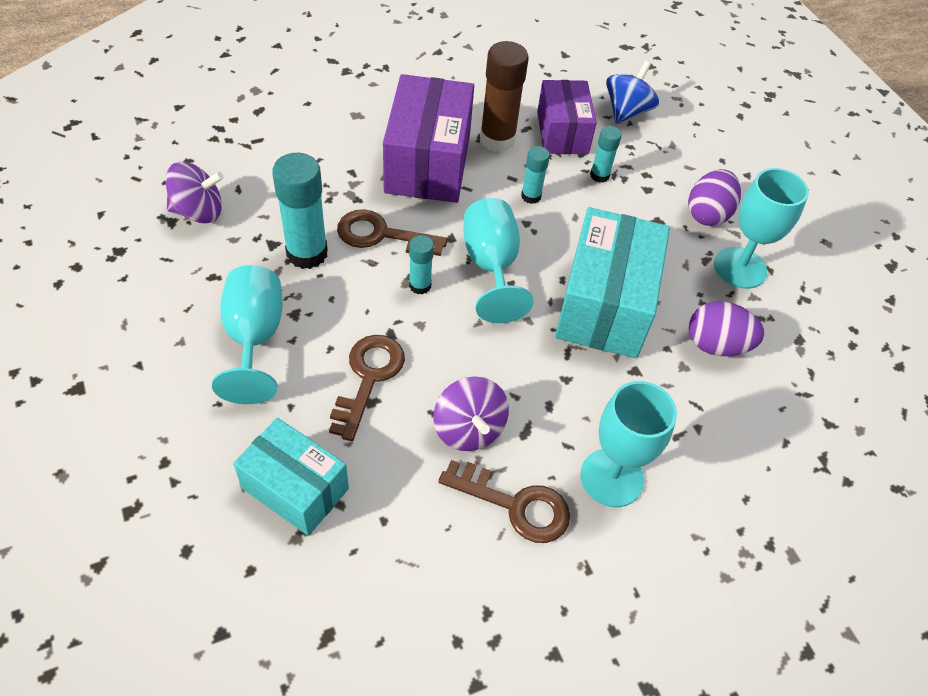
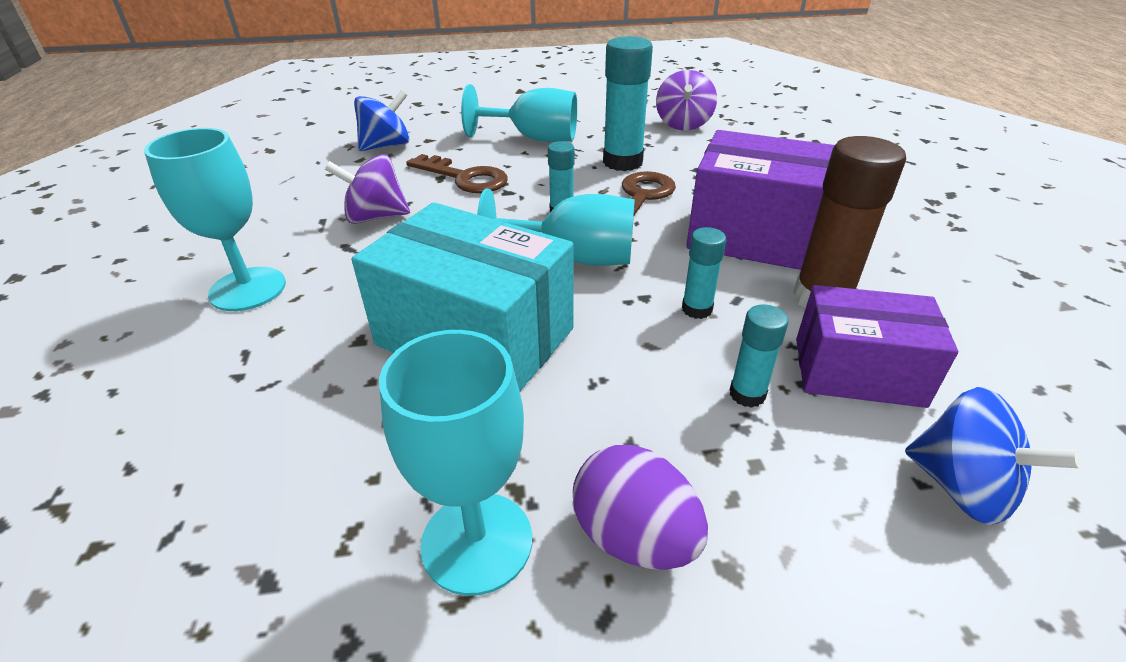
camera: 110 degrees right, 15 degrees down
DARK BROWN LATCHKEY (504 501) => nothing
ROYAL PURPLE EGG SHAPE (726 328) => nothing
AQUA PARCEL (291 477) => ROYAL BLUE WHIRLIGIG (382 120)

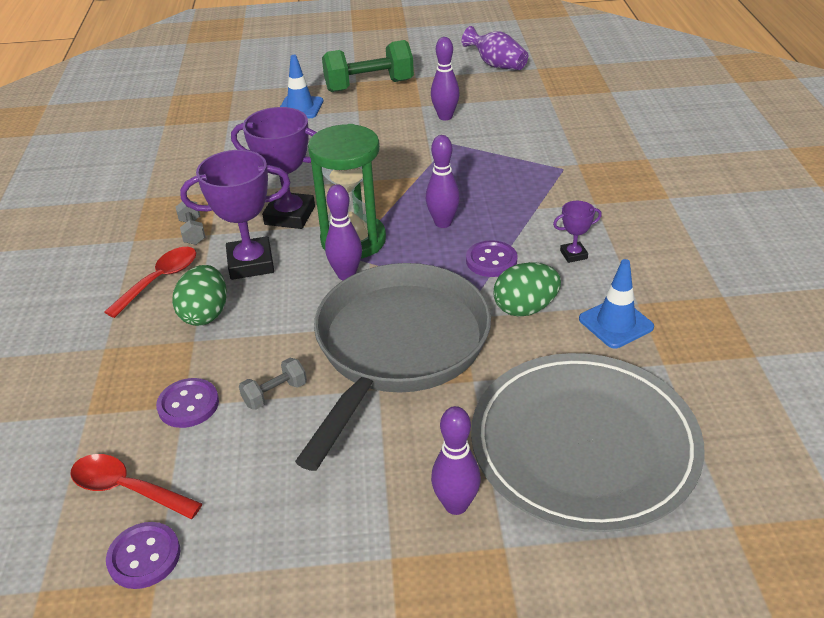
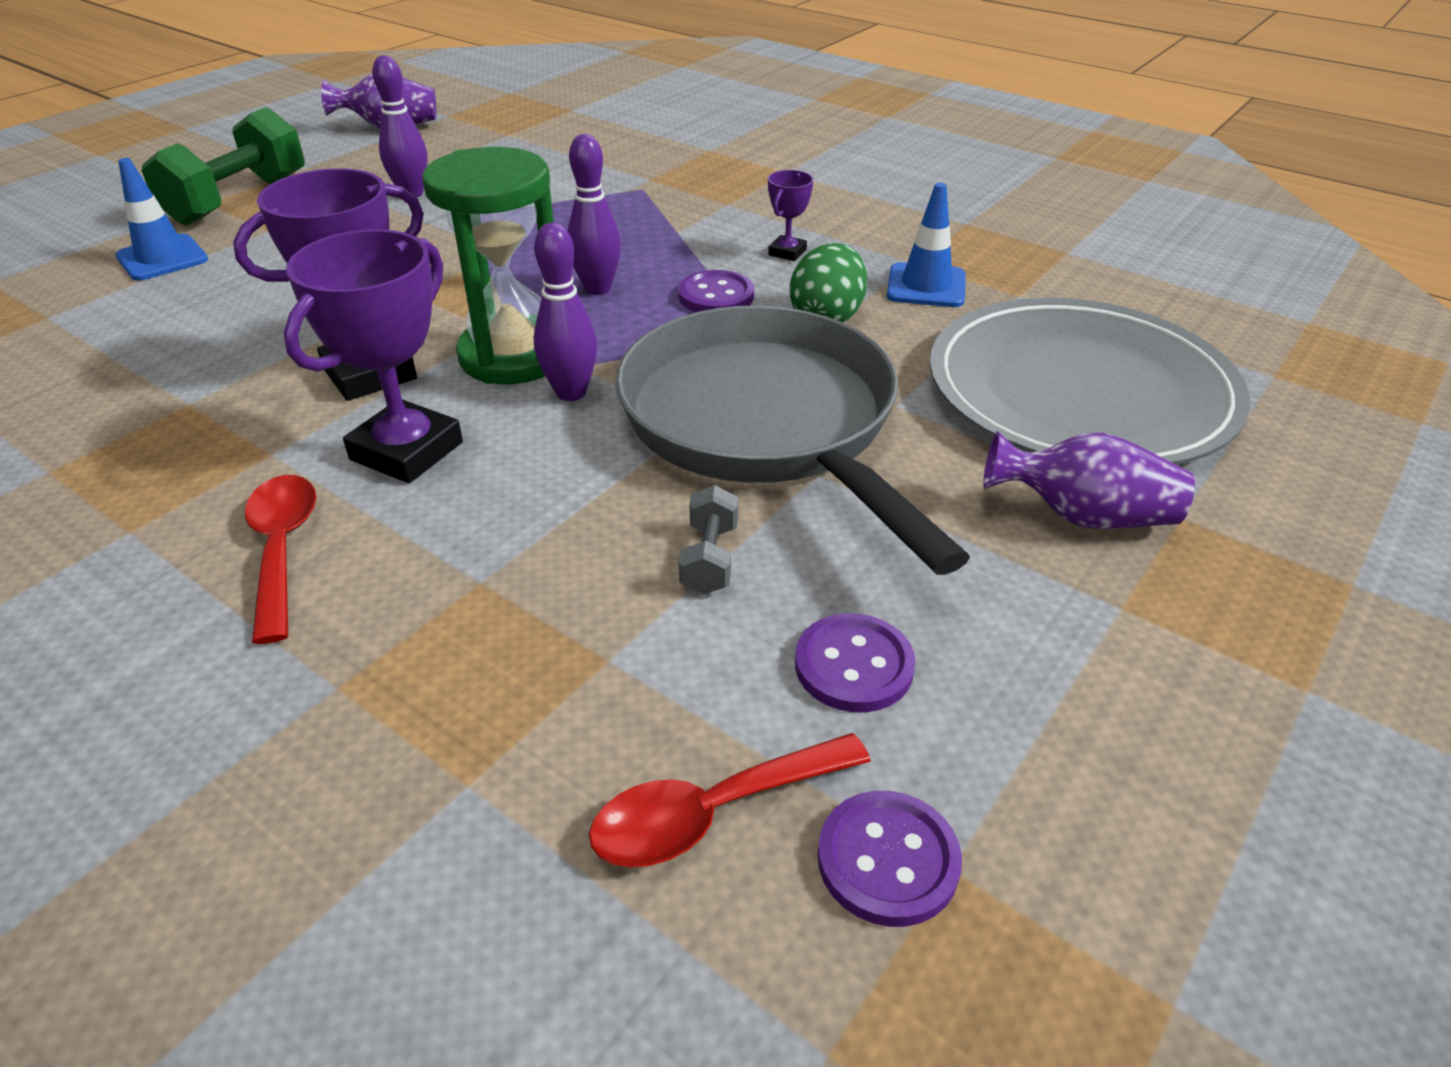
camera: 50 degrees left, 0 degrees up
GREEN EGG SHAPE (199 295) => nothing
GRAY FREE WEIGHT (190 223) => nothing
ROYAL PURPLE SEWING BUTTON (187 403) => ROYAL PURPLE SEWING BUTTON (855 663), moved
ROYAL PURPLE SKITTLE (456 460) => ROYAL PURPLE FLOWER VASE (1089 480)

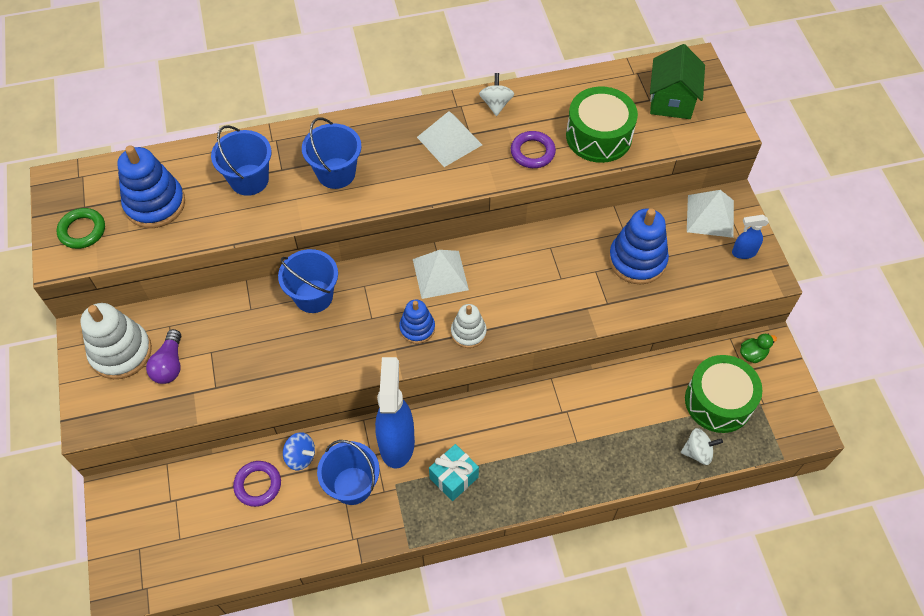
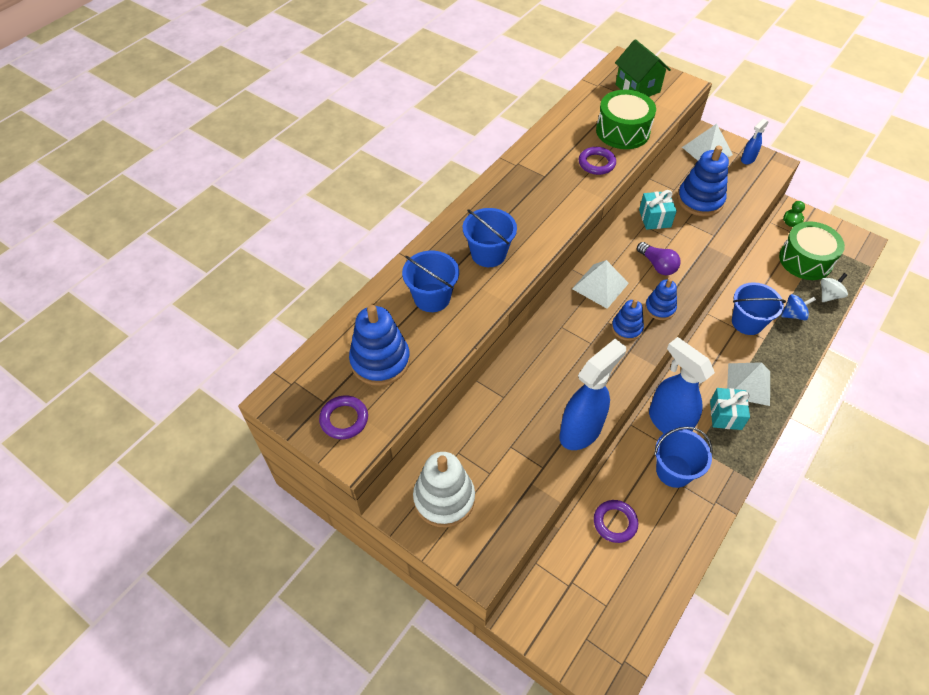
camera: 40 degrees left, 5 degrees down
PURE WHITE WHIRLIGIG (496 94) => nothing
nothing => ROYAL BLUE SPRAYER (592 394)
nothing => AQUA GIFT (658 210)
ROYAL PURPLE BULB (163 356) => ROYAL PURPLE BULB (659 258), moved
ROYAL BLUE PAIL (308 281) => ROYAL BLUE PAIL (759 308), moved
ROYAL BLUE WHIRLIGIG (299 451) => ROYAL BLUE WHIRLIGIG (798 307), moved
PURE WHITE PYRAMID SHAPE (449 139) => PURE WHITE PYRAMID SHAPE (748 384), moved
GREEN RING (81 228) => ROYAL PURPLE RING (343 417)
PURE WHITE RING STACKER (469 326) => ROYAL BLUE RING STACKER (661 299)

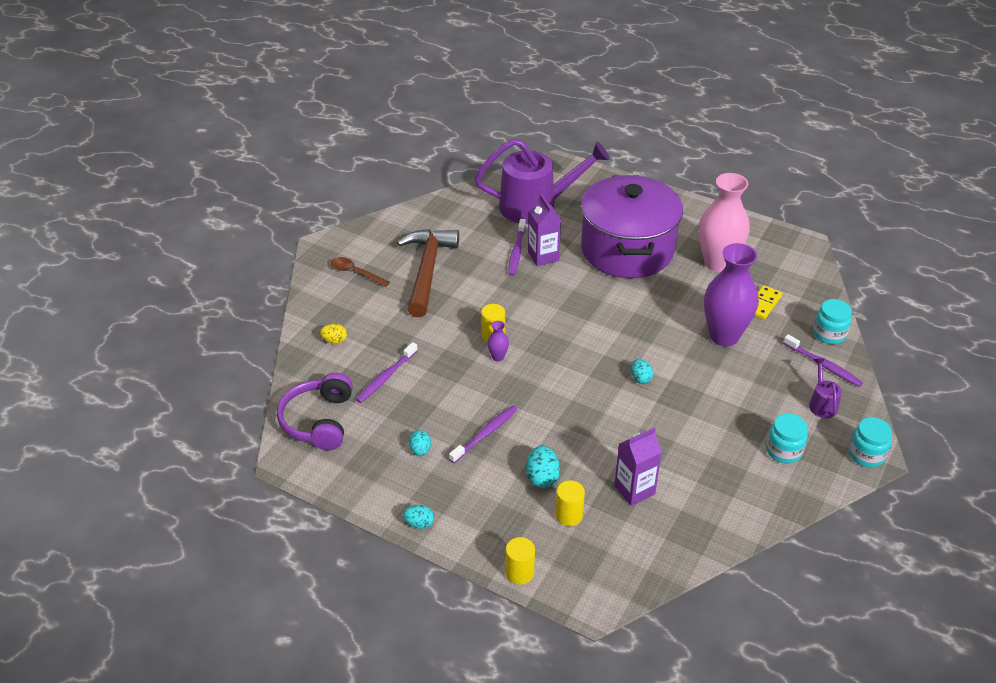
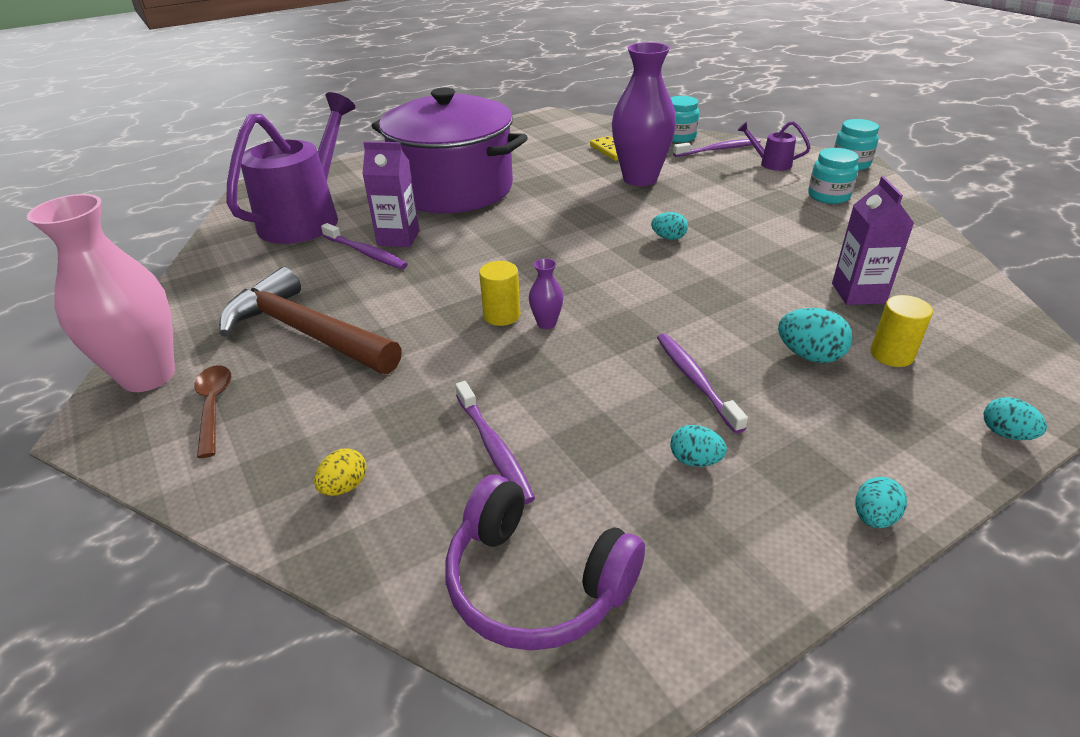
camera: 60 degrees left, 5 degrees down
ROSE-PINK FLOWER VASE (724 222) => ROSE-PINK FLOWER VASE (101 293), moved
GOLDEN CYLINDER SHAPE (520 561) => AQUA EGG SHAPE (1015 418)
DARK BROWN TEASPOON (360 272) => DARK BROWN TEASPOON (212 411), 105 degrees clockwise

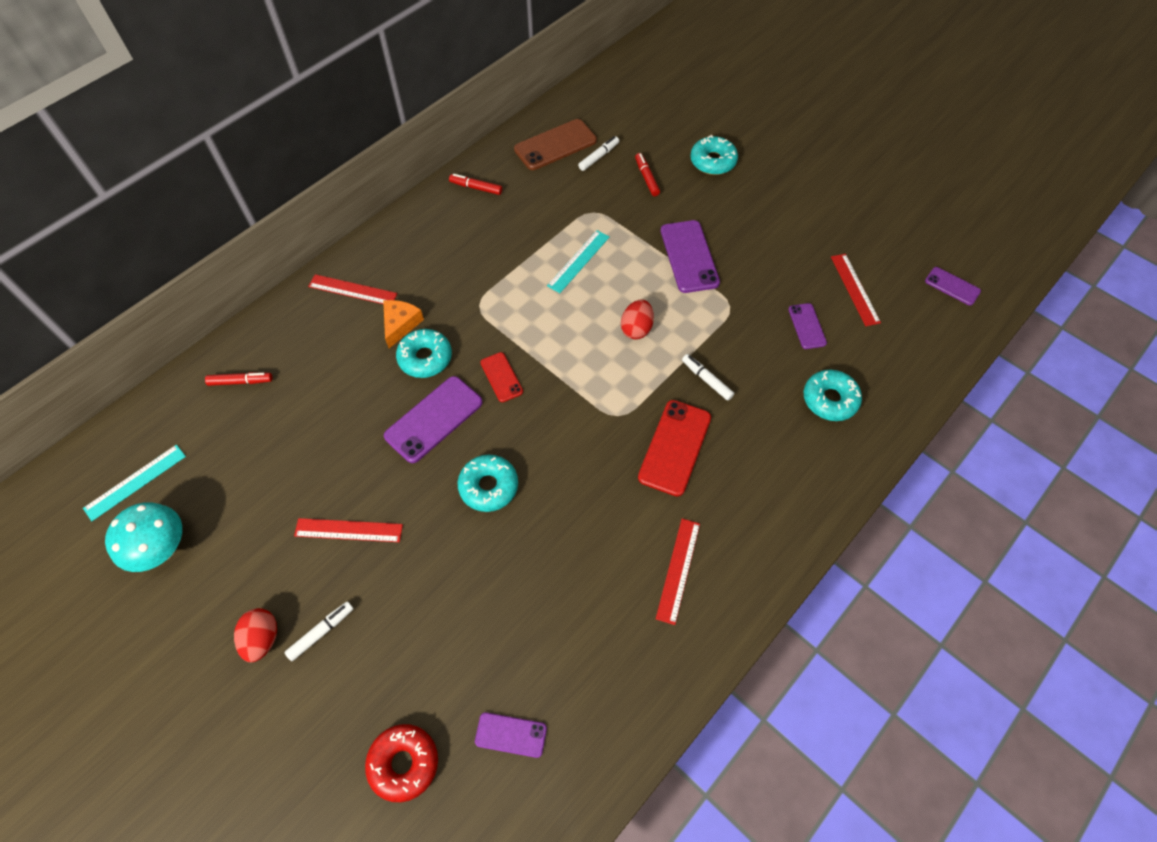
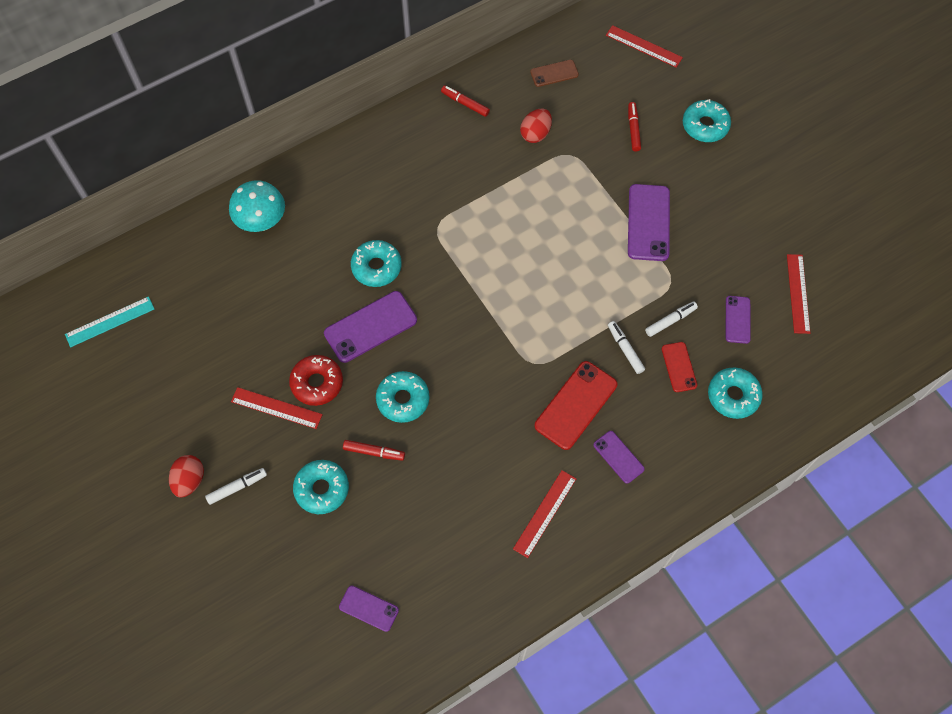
camera: 15 degrees right, 5 degrees up
ORANGE-COLOURED PIECE OF CHEESE (403 324) => nothing
AQUA STRAIGHTEDGE (578 261) => nothing
nothing => AQUA GLAZED DONUT (321 487)
AQUA TOADSTOOL (143 537) => AQUA TOADSTOOL (257 206), moved
RED FELT PEN (238 379) => RED FELT PEN (374 450), moved
RED STRAIGHTEDGE (352 289) => RED STRAIGHTEDGE (644 46), moved
RED GLAZED DONUT (401 763) => RED GLAZED DONUT (316 380), moved
RED SMARTPHONE (501 377) => RED SMARTPHONE (679 367), moved
PURE WHITE FELT PEN (598 153) => PURE WHITE FELT PEN (671 319), moved
RED EGG SHAPE (637 319) => RED EGG SHAPE (536 125), moved
ROYAL PURPLE SMARTPHONE (953 286) => ROYAL PURPLE SMARTPHONE (619 457), moved
DARK BROWN SMARTPHONE (555 144) => DARK BROWN SMARTPHONE (554 73), x0.57

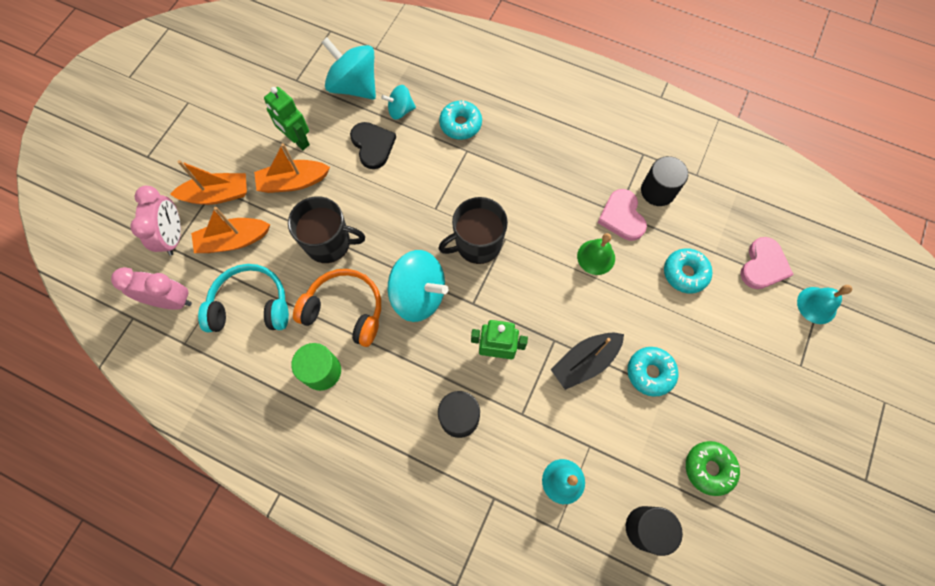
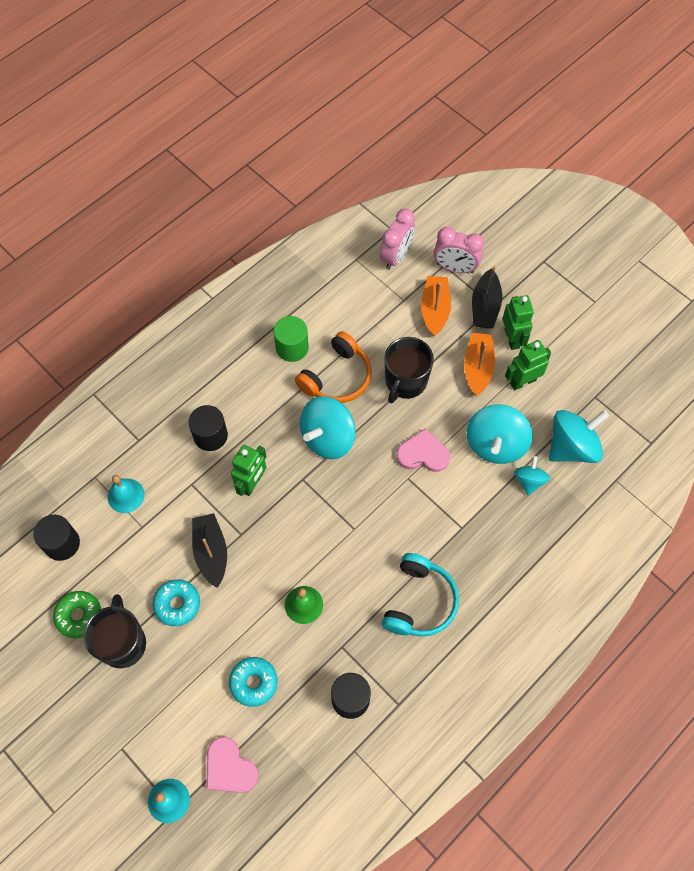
camera: 110 degrees right, 5 degrees down
AQUA GLAZED DONUT (460 120) => nothing
nothing => GREEN ROBOT (518 322)
AQUA HEADSET (243 298) => AQUA HEADSET (420 595), moved
JET-BLACK TEA MUG (473 230) => JET-BLACK TEA MUG (115 631), moved
ROSE-PINK HEART SHAPE (622 215) => ROSE-PINK HEART SHAPE (423 450), moved
JET-BLACK HEART SHAPE (373 145) => AQUA WHIRLIGIG (500 434)
ORANGE-COLOURED TOY BOAT (208 182) => JET-BLACK TOY BOAT (487 297)

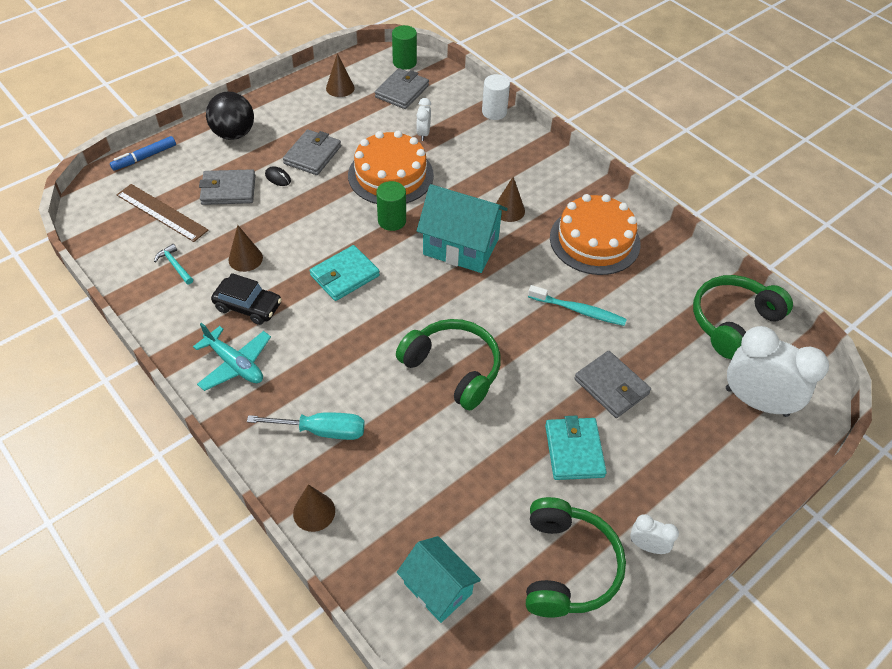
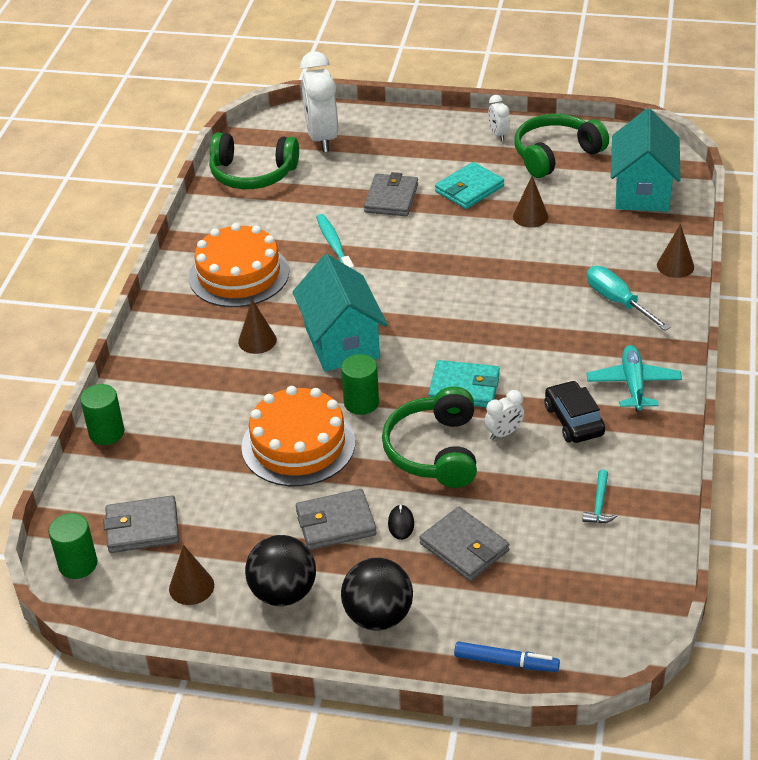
camera: 125 degrees left, 10 degrees down
DARK BROWN STRAIGHTEDGE (162 213) => nothing
nothing => JET-BLACK SPHERE (280 570)
DARK BROWN CONE SHAPE (246 248) => DARK BROWN CONE SHAPE (530 202), moved
GREEN HEADSET (448 364) => GREEN HEADSET (429 437), moved
PURE WHITE ALARM CLOCK (423 119) => PURE WHITE ALARM CLOCK (504 415), moved
PURE WHITE CYLINDER SHAPE (496 97) => GREEN CYLINDER SHAPE (102 414)
AQUA TOY HOUSE (439 579) => AQUA TOY HOUSE (646 160), x1.52

